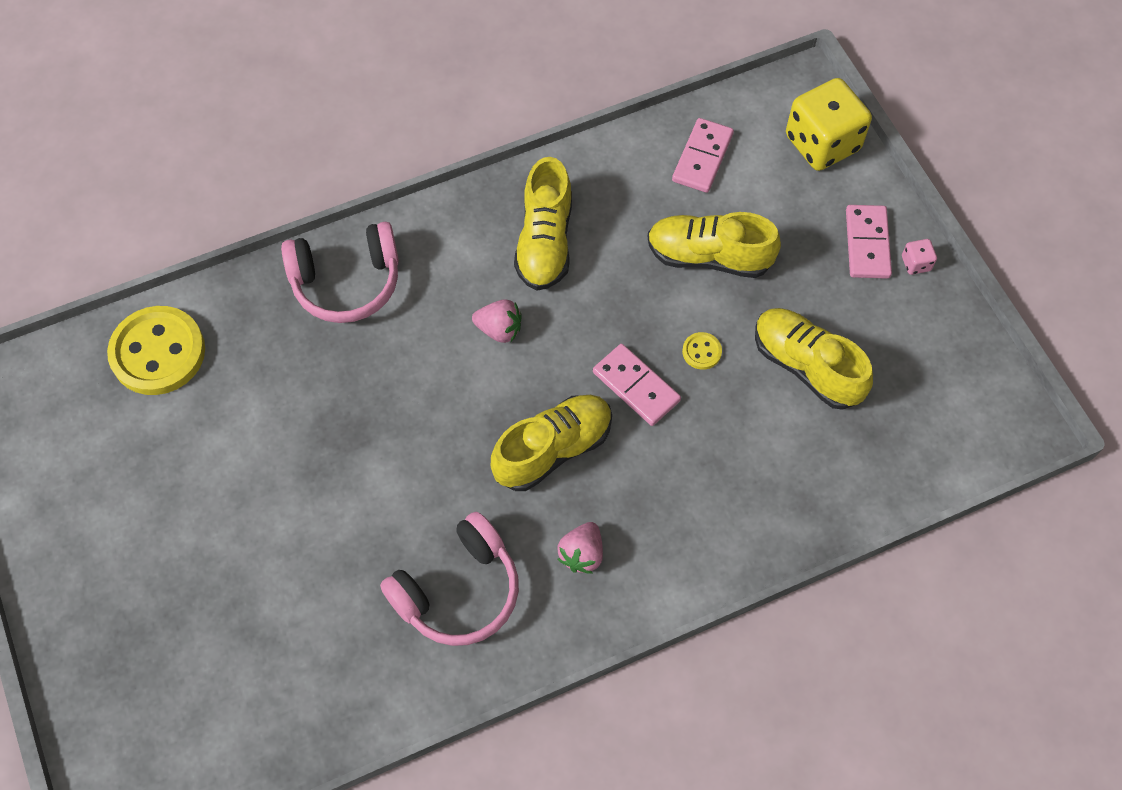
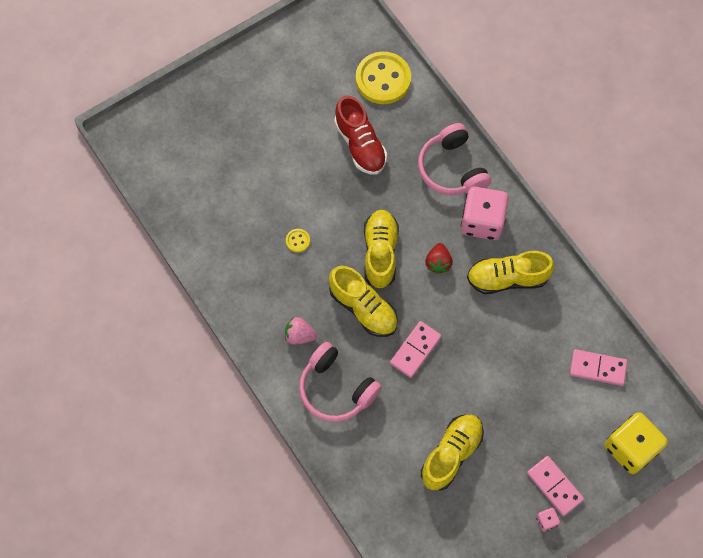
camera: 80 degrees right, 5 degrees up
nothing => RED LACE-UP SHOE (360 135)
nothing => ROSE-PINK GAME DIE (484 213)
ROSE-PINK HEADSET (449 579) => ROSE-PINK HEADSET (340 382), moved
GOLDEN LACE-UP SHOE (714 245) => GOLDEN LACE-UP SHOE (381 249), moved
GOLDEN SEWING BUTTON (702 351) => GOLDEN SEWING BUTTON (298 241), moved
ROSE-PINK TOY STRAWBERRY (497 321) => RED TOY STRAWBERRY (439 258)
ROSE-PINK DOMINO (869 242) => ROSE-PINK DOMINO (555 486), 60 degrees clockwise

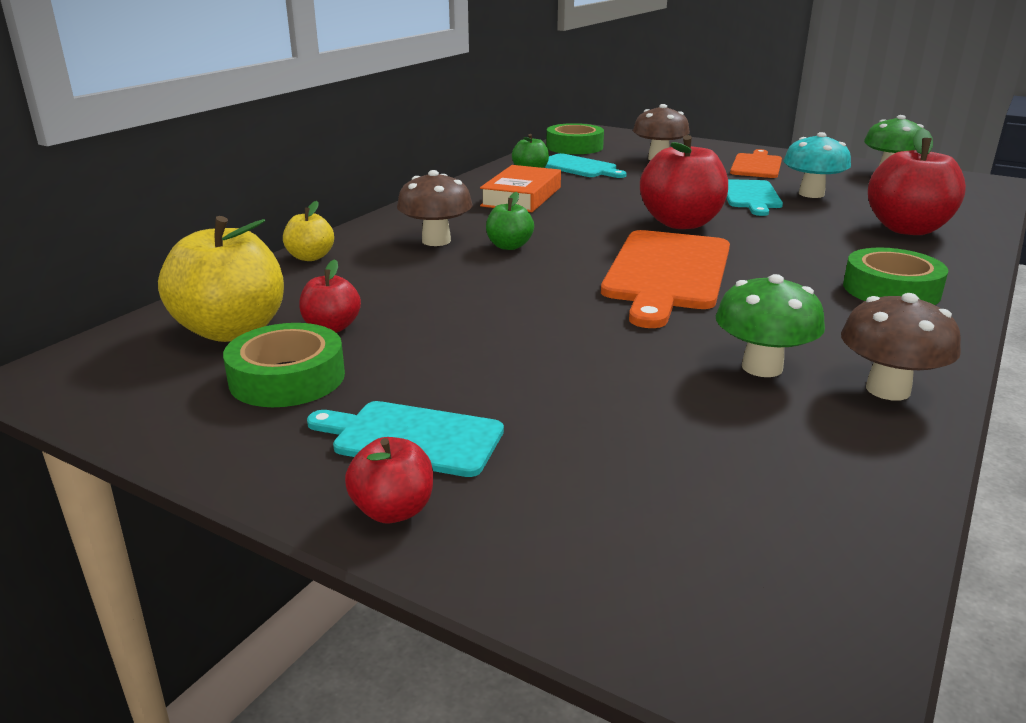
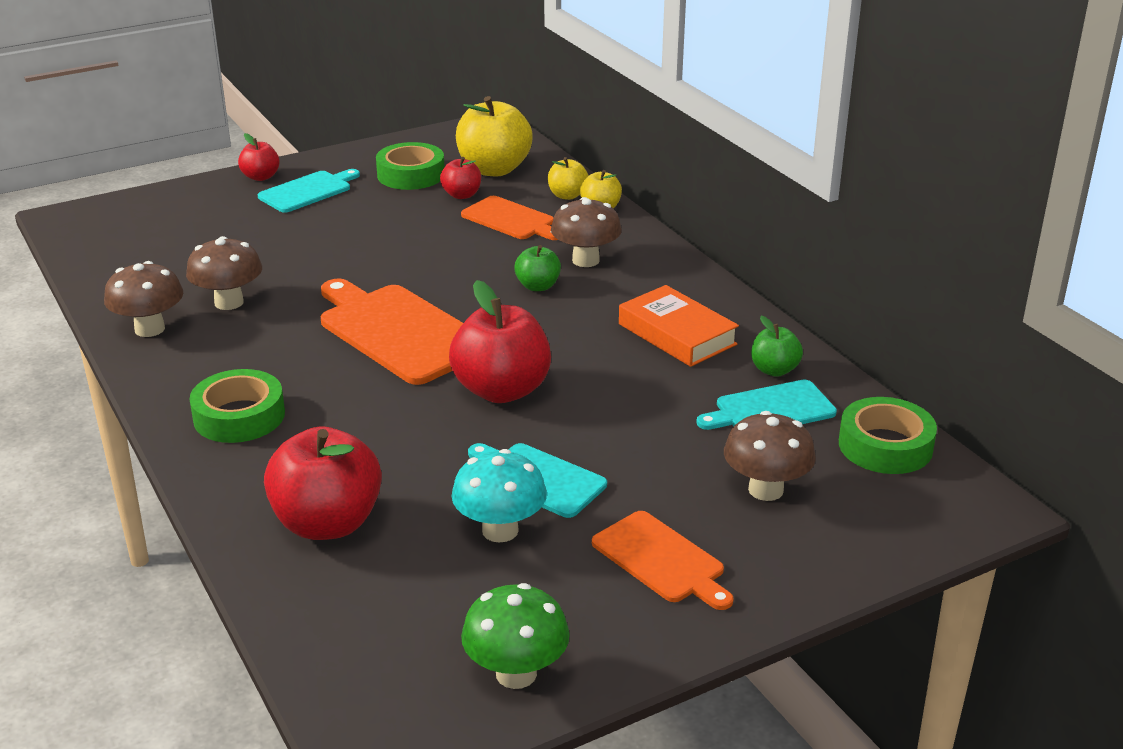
camera: 120 degrees right, 5 degrees up
nothing => ORANGE-COLOURED CHOPPING BOARD (509 218)
nothing => GOLDEN TOY APPLE (568 178)
GREEN TOADSTOOL (770 325) => DARK BROWN TOADSTOOL (224 273)

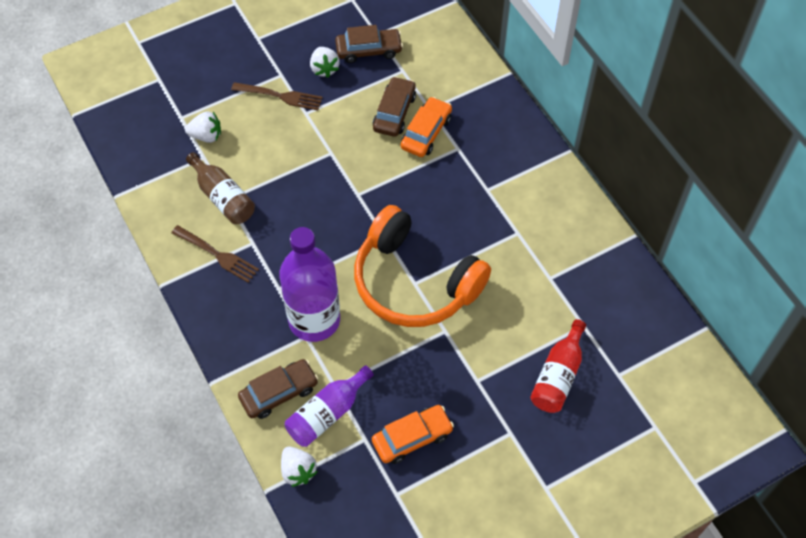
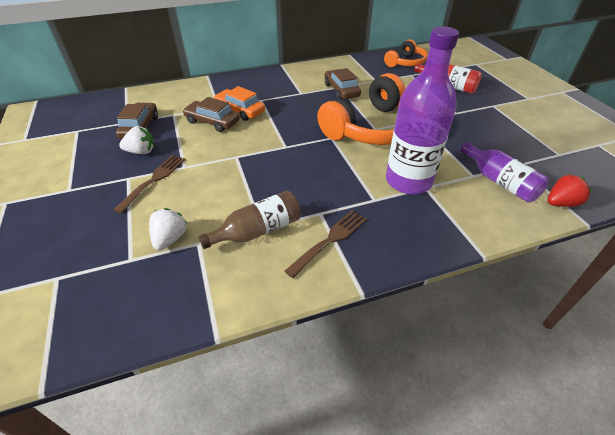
camera: 80 degrees left, 15 degrees down
ORANGE-COLOURED TOY CAR (413 434) => nothing
nothing => ORANGE-COLOURED HEADSET (406 53)
DARK BROWN TOY CAR (278 389) => DARK BROWN TOY CAR (343 83), moved
PURE WHITE TOY STRAWBERRY (299 467) => RED TOY STRAWBERRY (569 190)

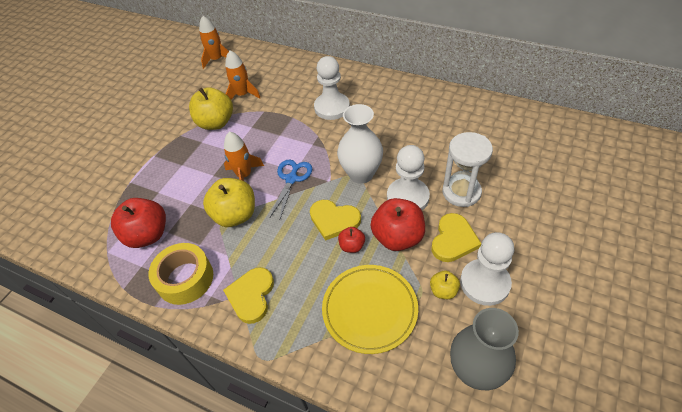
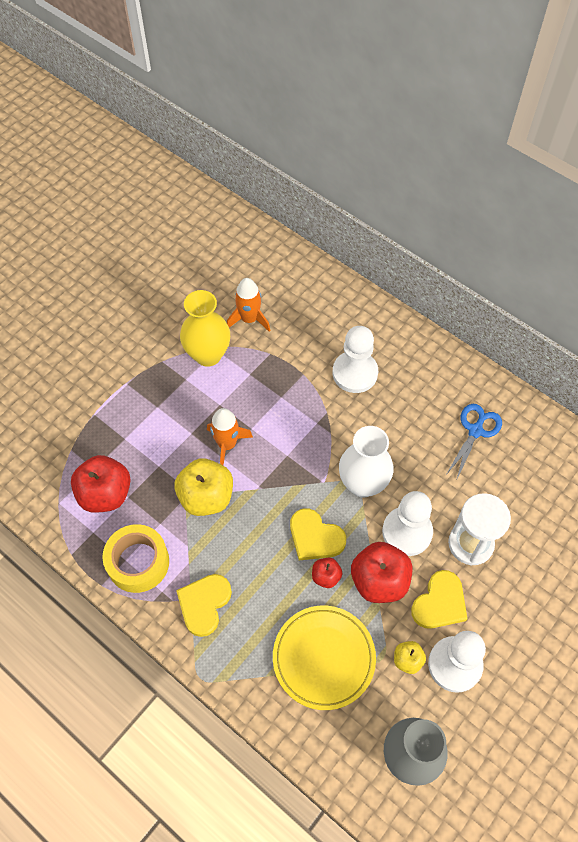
camera: 10 degrees right, 10 degrees up
ORANGE-COLOURED TOY ROCKET (214 42) => nothing
ROYAL BLUE PAIR OF SCISSORS (291 189) => ROYAL BLUE PAIR OF SCISSORS (474 442), moved
GOLDEN TOY APPLE (211 108) => GOLDEN FLOWER VASE (205 328)

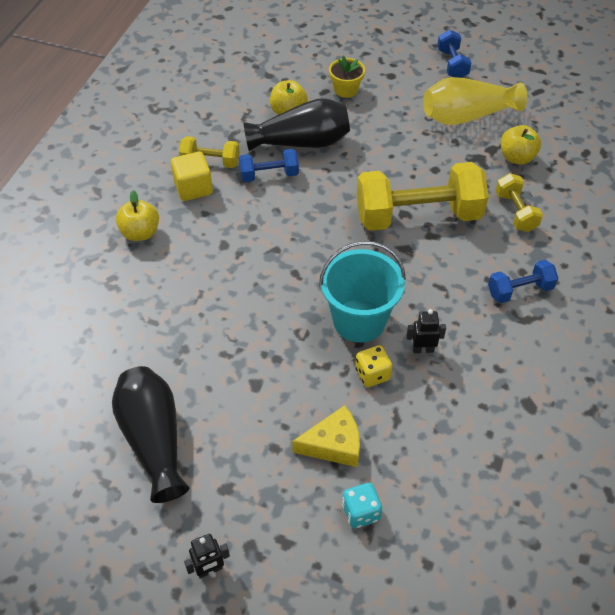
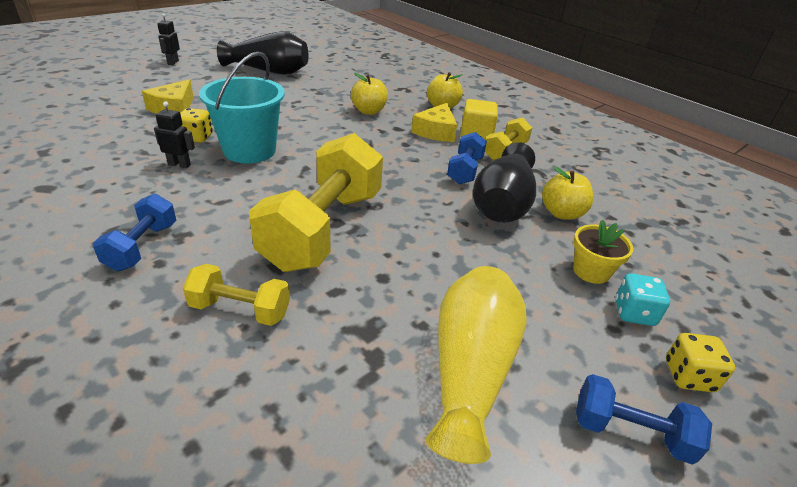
camera: 115 degrees right, 15 degrees down
nothing => GOLDEN PIECE OF CHEESE (434 122)
nothing => GOLDEN GAME DIE (700 362)
AQUA GAME DIE (362 505) => AQUA GAME DIE (642 299), moved
GOLDEN TOY APPLE (521 144) => GOLDEN TOY APPLE (369 94), moved
JET-BLACK ROBOT (426 331) => JET-BLACK ROBOT (174 134), 105 degrees counterclockwise

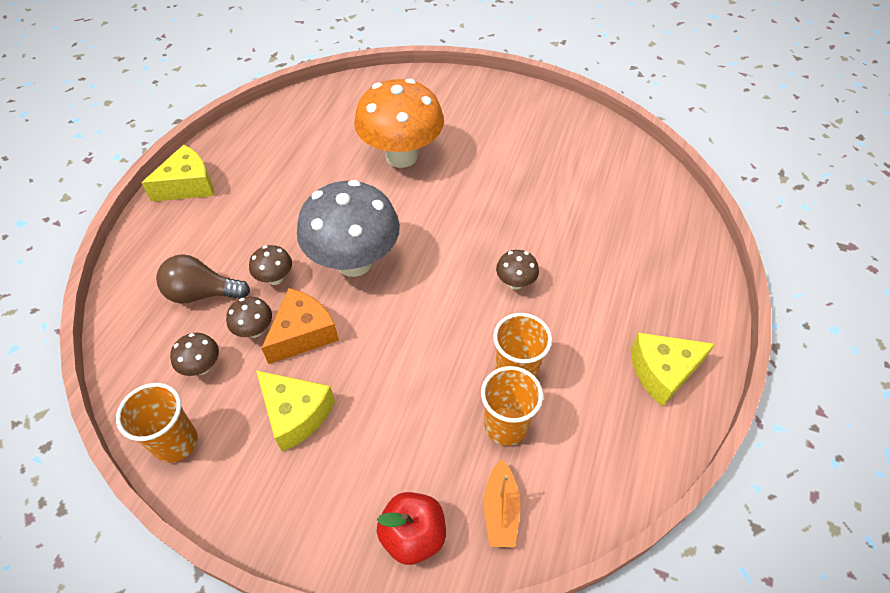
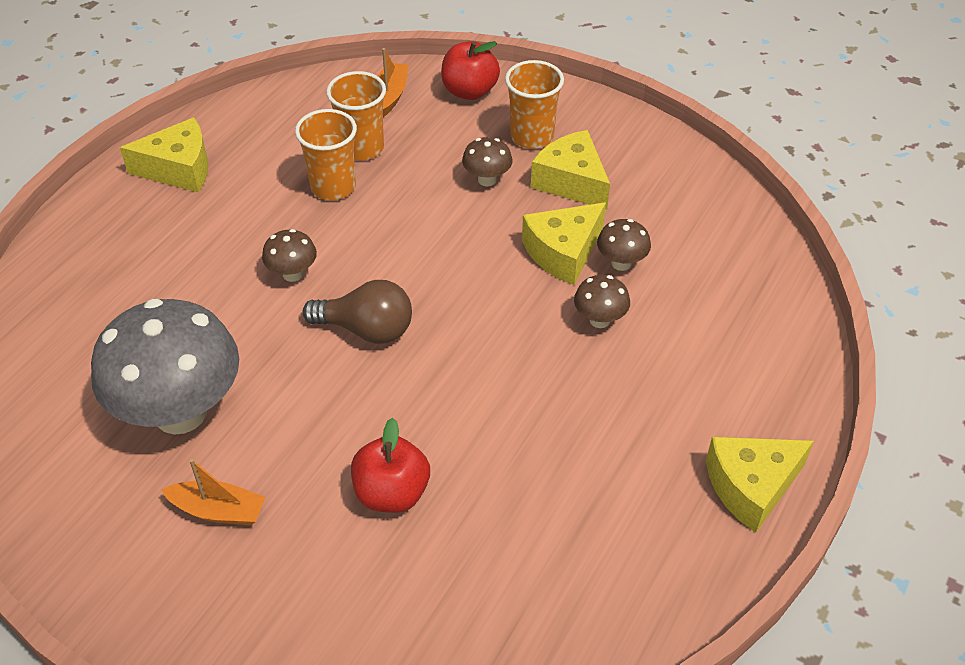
camera: 170 degrees left, 5 degrees down
nothing => ORANGE-COLOURED TOY BOAT (213 492)
ORANGE-COLOURED BEAKER (156 423) => ORANGE-COLOURED BEAKER (534 104), moved
DARK BROWN BULB (203 278) => DARK BROWN BULB (357 312), moved
DARK BROWN TOADSTOOL (194 354) => DARK BROWN TOADSTOOL (487 161), moved
GRAY TOADSTOOL (348 228) => GRAY TOADSTOOL (165 367), moved
ORANGE-COLOURED TOADSTOOL (399 123) => RED TOY APPLE (390 465)
ORANGE-COLOURED PIECE OF CHEESE (300 326) => GOLDEN PIECE OF CHEESE (564 243)

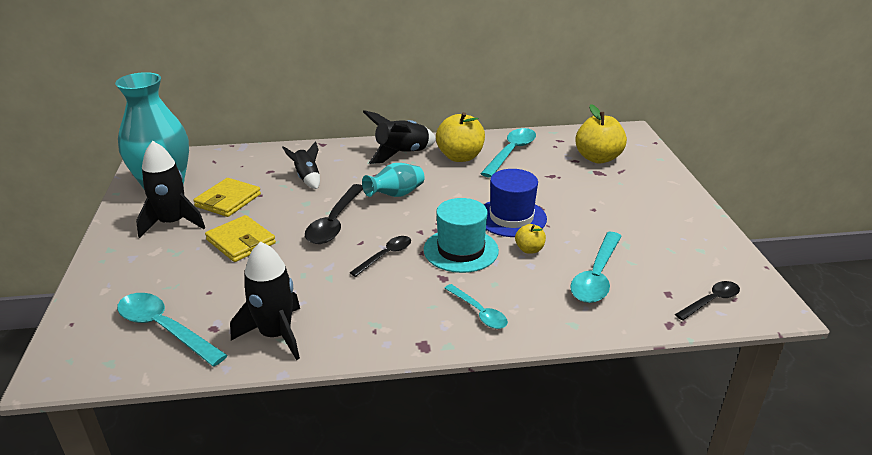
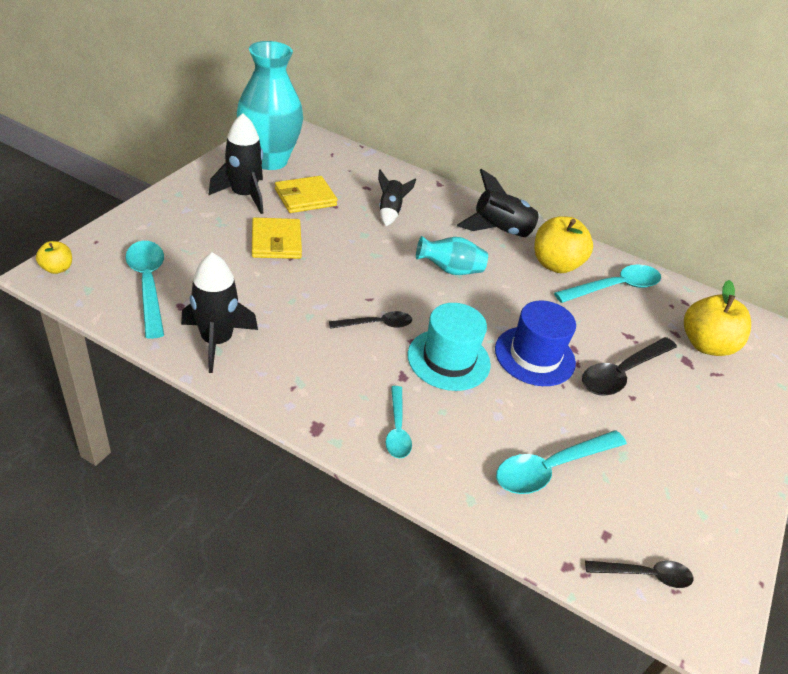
camera: 30 degrees right, 10 degrees up
JET-BLACK TEASPOON (334 214) => JET-BLACK TEASPOON (629 366), moved
GOLDEN TOY APPLE (530 239) => GOLDEN TOY APPLE (54 257), moved

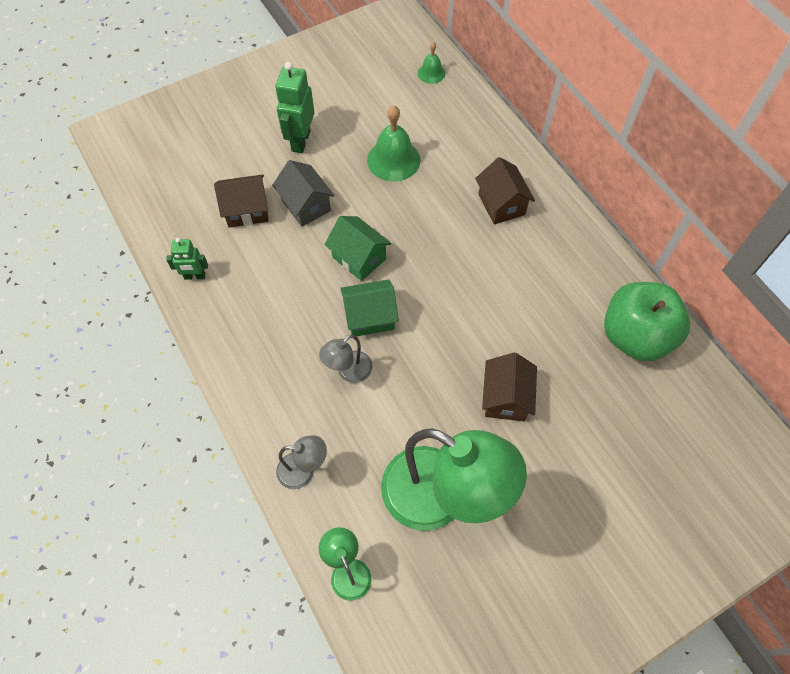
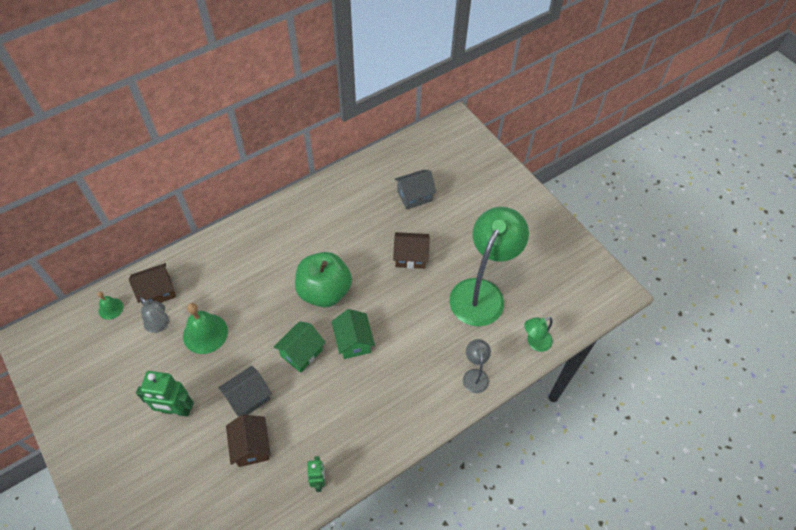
camera: 95 degrees left, 5 degrees down
nothing => GRAY TOY HOUSE (415 190)
GRAY LAMP (345 358) => GRAY LAMP (154 315), moved
DARK BROWN TOY HOUSE (505 190) => DARK BROWN TOY HOUSE (152 283), moved
GREEN TOY APPLE (647 322) => GREEN TOY APPLE (323 279), moved

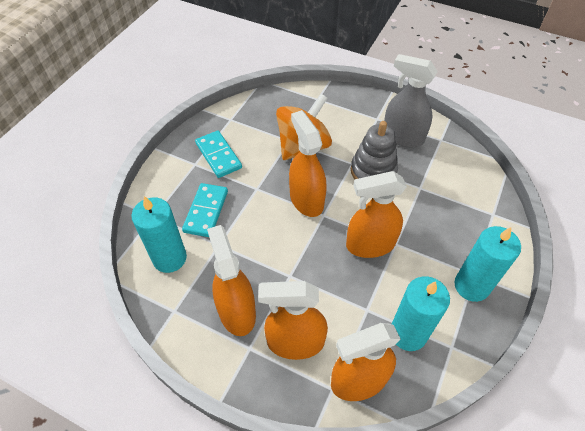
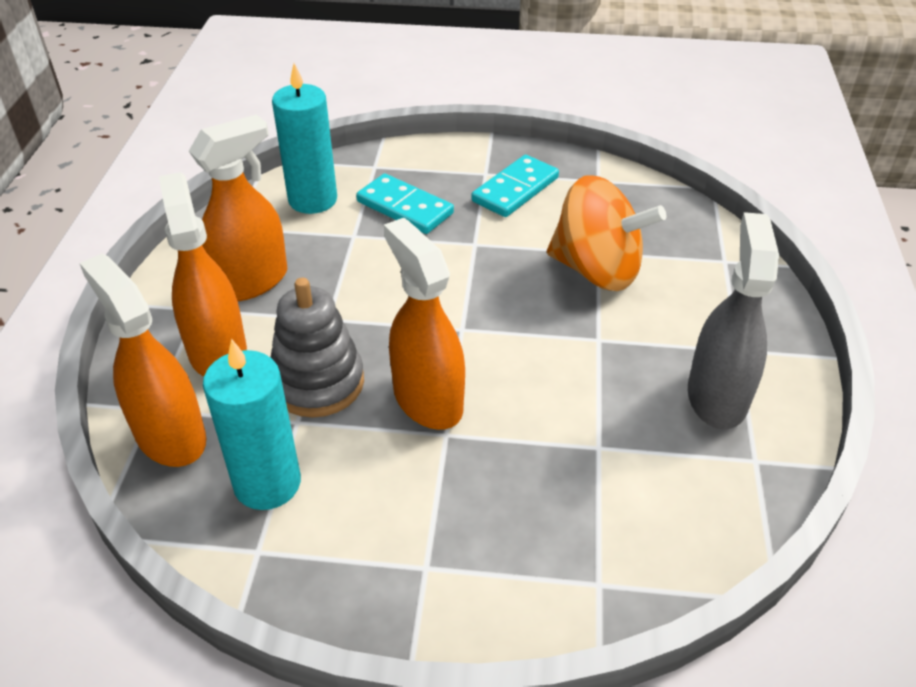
camera: 70 degrees right, 10 degrees down
ORANGE-COLOURED SPRAYER (308 163) => nothing
AQUA PILLAR CANDLE (487 264) => nothing
GRAY RING STACKER (374 150) => GRAY RING STACKER (317 347), moved
AQUA DOMINO (205 210) => AQUA DOMINO (405 203), 45 degrees clockwise

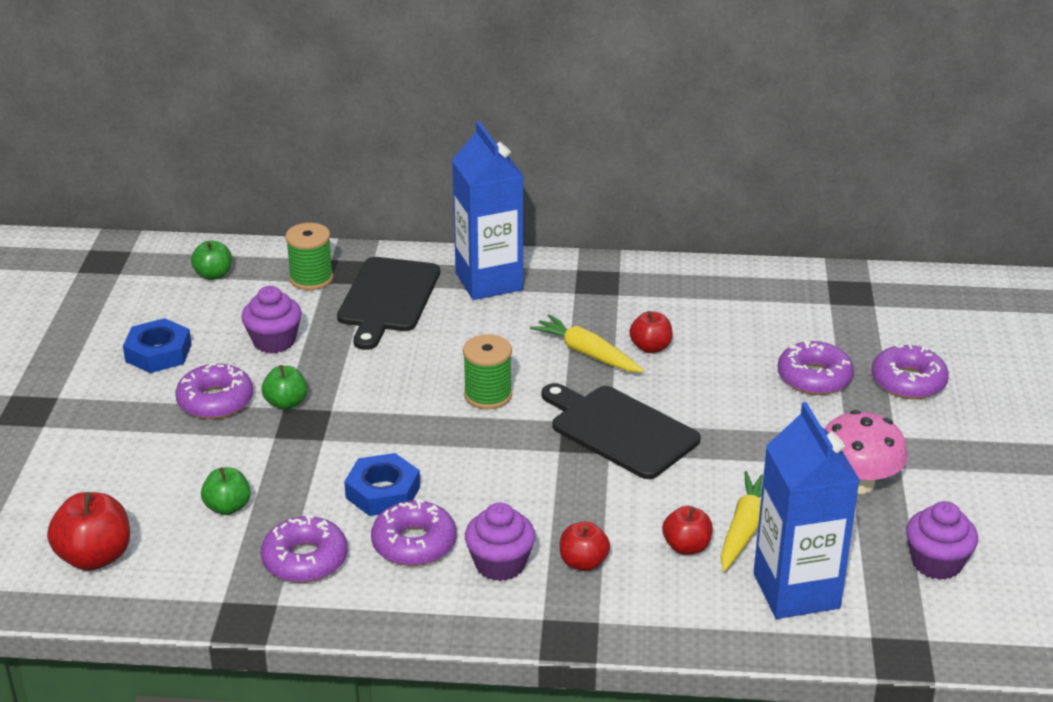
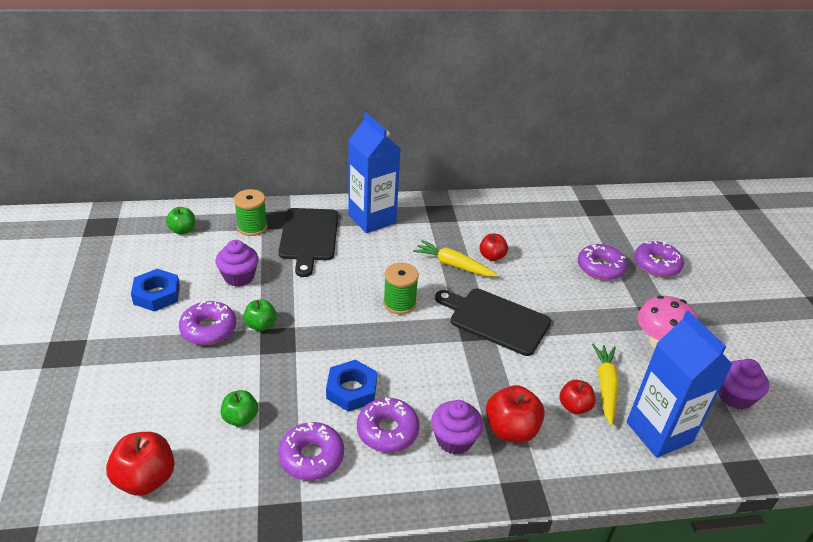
camera: 15 degrees left, 5 degrees up
RED TOY APPLE (585 546) => RED TOY APPLE (515 414), x1.58

